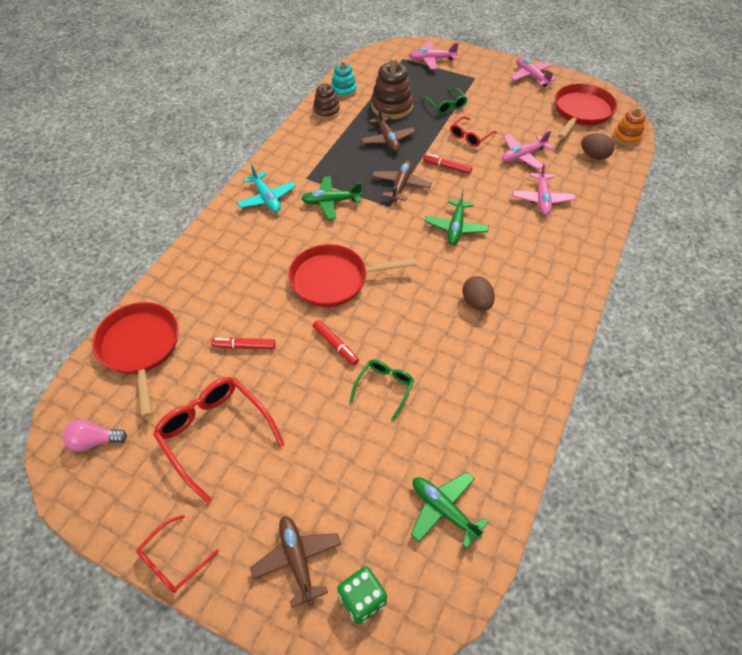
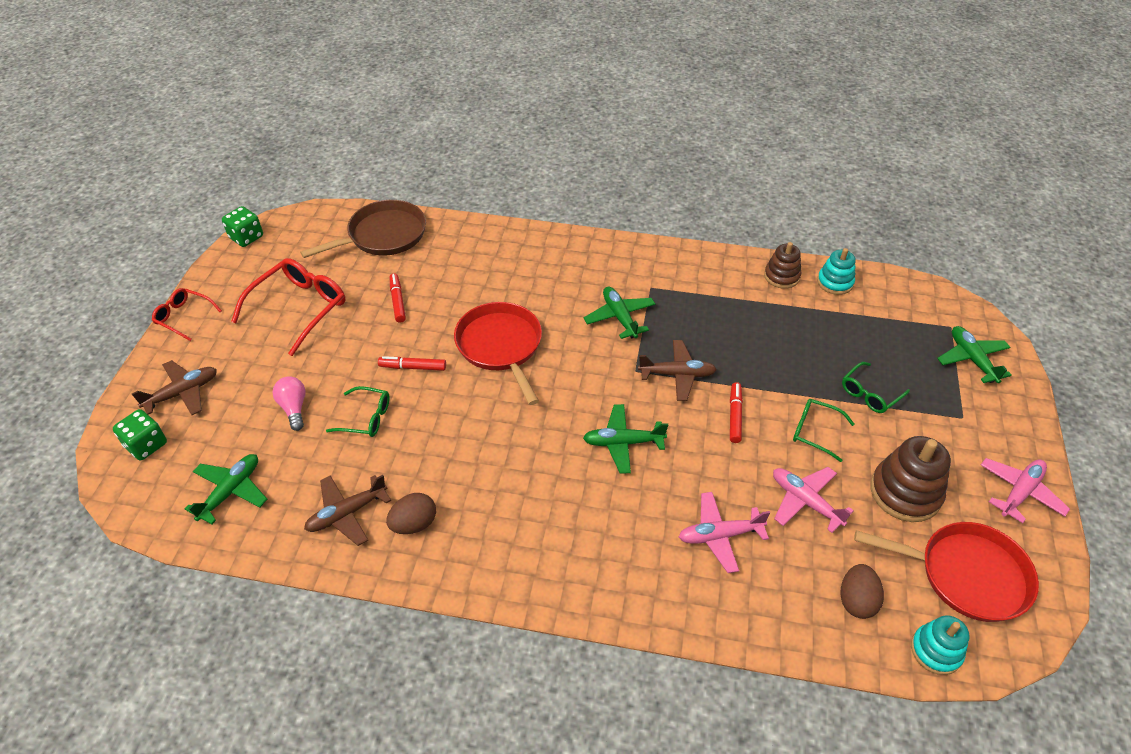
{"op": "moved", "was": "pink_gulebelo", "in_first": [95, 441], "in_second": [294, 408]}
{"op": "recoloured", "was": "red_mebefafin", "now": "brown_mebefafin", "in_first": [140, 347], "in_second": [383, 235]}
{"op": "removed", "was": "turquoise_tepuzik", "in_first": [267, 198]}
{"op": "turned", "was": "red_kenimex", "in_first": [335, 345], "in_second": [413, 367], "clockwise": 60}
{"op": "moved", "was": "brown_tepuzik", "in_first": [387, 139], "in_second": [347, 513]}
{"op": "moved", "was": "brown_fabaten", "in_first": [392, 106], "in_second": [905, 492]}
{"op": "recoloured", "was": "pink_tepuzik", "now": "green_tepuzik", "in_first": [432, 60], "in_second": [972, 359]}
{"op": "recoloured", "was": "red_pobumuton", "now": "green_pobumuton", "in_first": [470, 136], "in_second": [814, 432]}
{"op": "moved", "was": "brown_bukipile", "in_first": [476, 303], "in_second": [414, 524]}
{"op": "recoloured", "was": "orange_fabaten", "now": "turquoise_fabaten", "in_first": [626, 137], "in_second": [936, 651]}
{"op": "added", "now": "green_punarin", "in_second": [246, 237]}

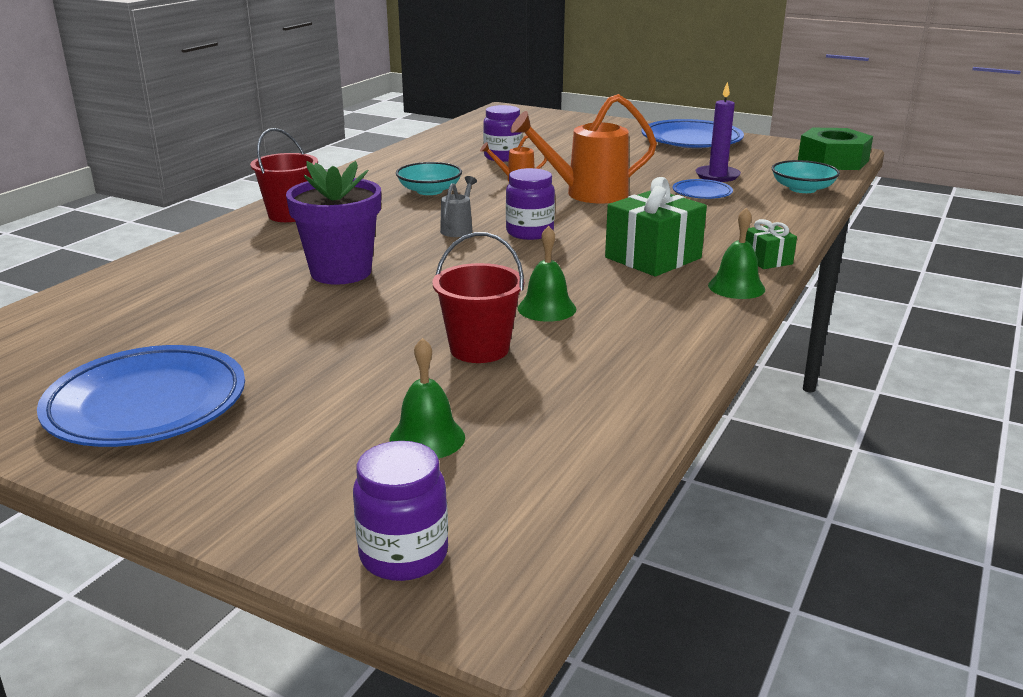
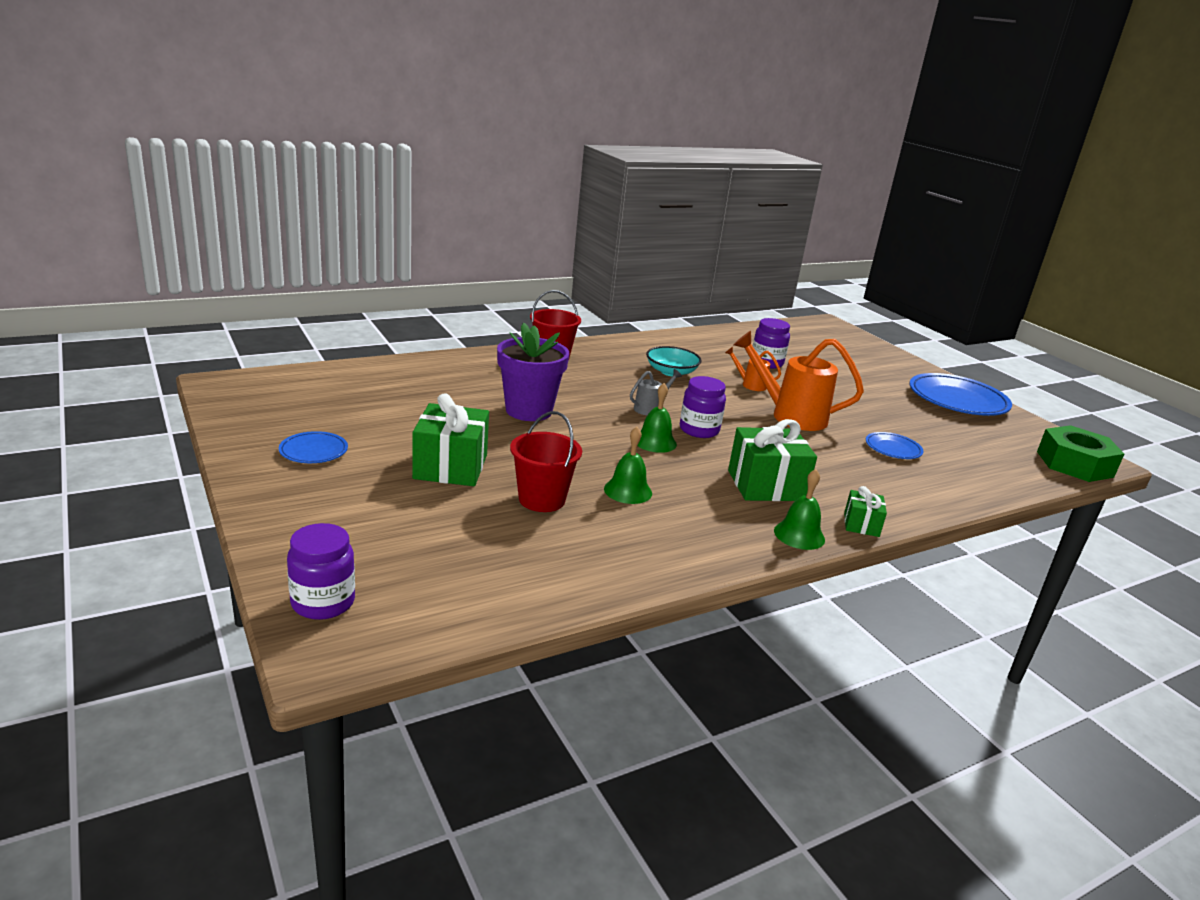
{"op": "resized", "was": "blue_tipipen", "in_first": [147, 405], "in_second": [313, 451], "ratio": 0.5}
{"op": "moved", "was": "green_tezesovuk", "in_first": [427, 438], "in_second": [655, 442]}
{"op": "removed", "was": "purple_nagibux", "in_first": [717, 176]}
{"op": "removed", "was": "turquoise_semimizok", "in_first": [802, 189]}
{"op": "added", "now": "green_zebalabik", "in_second": [450, 467]}

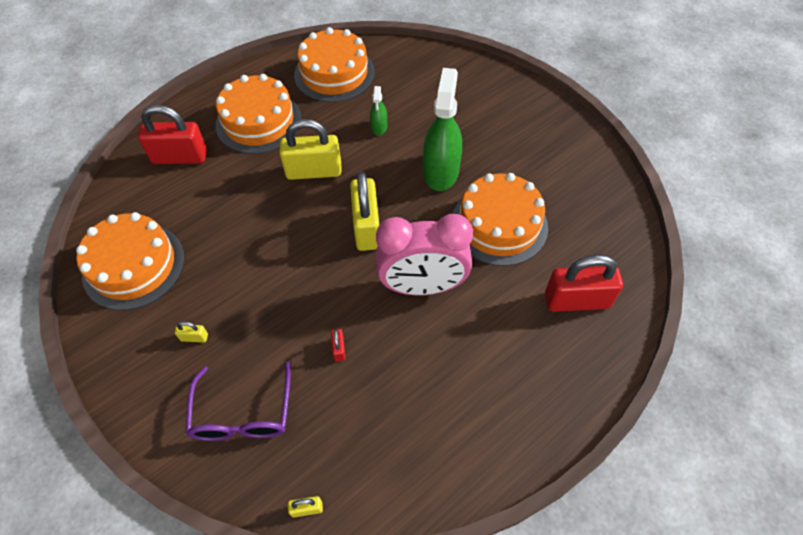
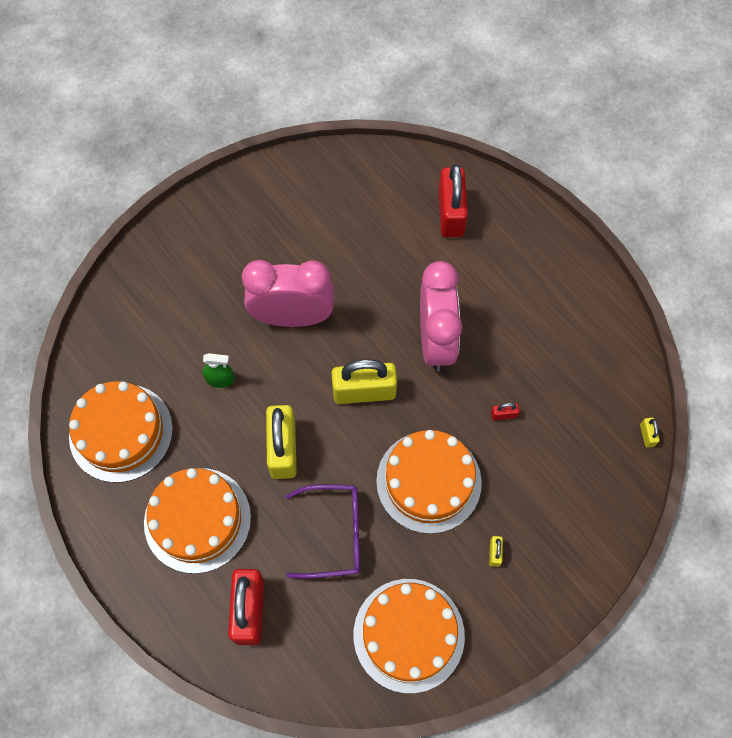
{"op": "moved", "was": "purple_pobumuton", "in_first": [243, 414], "in_second": [335, 534]}
{"op": "replaced", "was": "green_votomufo", "now": "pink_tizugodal", "in_first": [441, 171], "in_second": [292, 317]}
{"op": "moved", "was": "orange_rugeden", "in_first": [499, 225], "in_second": [428, 481]}

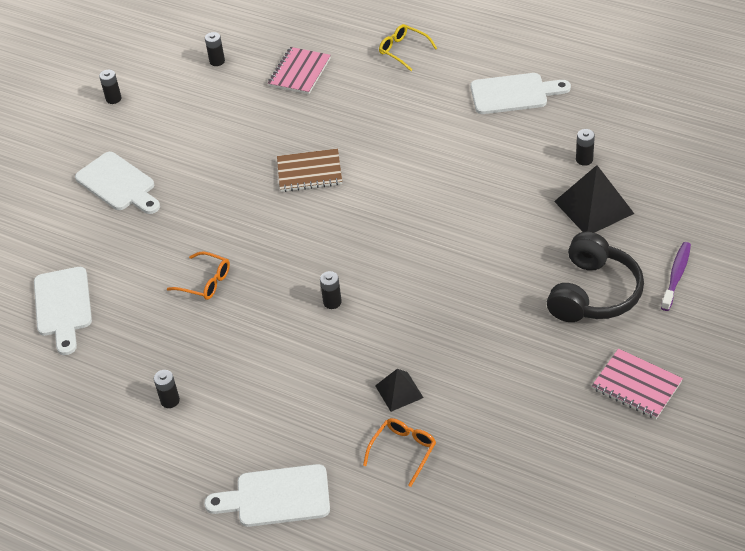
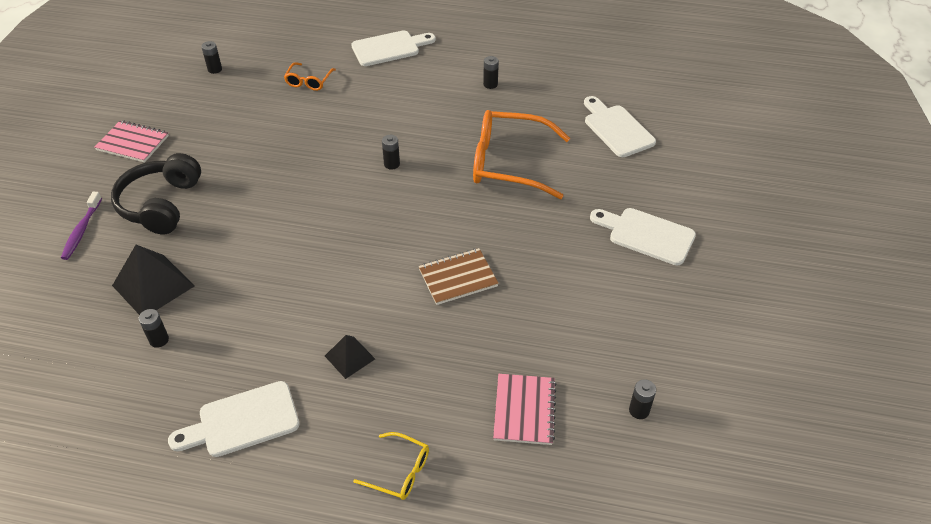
{"op": "moved", "was": "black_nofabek", "in_first": [113, 99], "in_second": [215, 69]}
{"op": "resized", "was": "orange_pobumuton", "in_first": [205, 282], "in_second": [508, 163], "ratio": 2.09}
{"op": "moved", "was": "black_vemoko", "in_first": [399, 391], "in_second": [349, 357]}

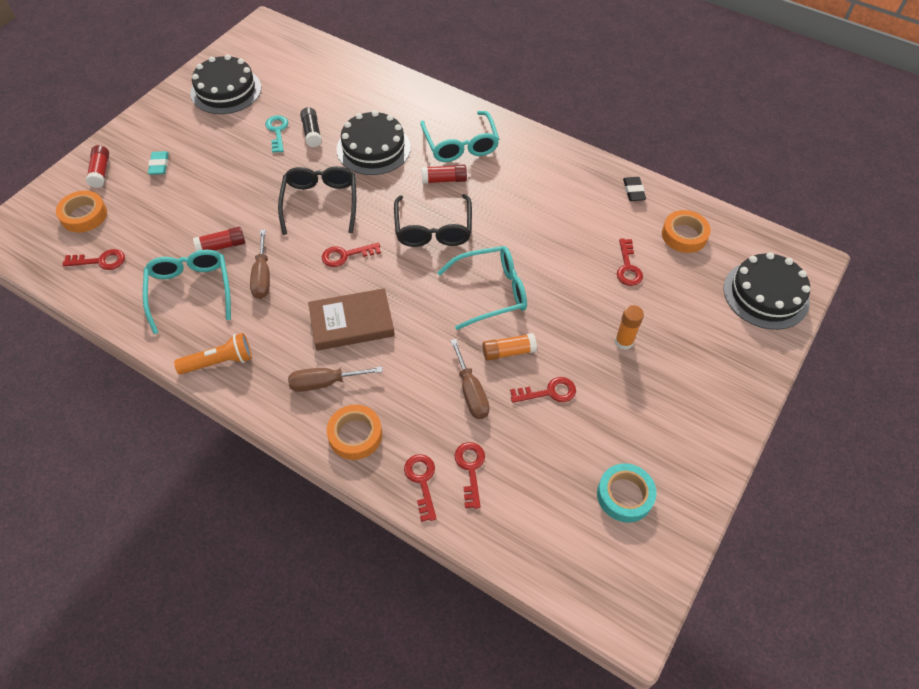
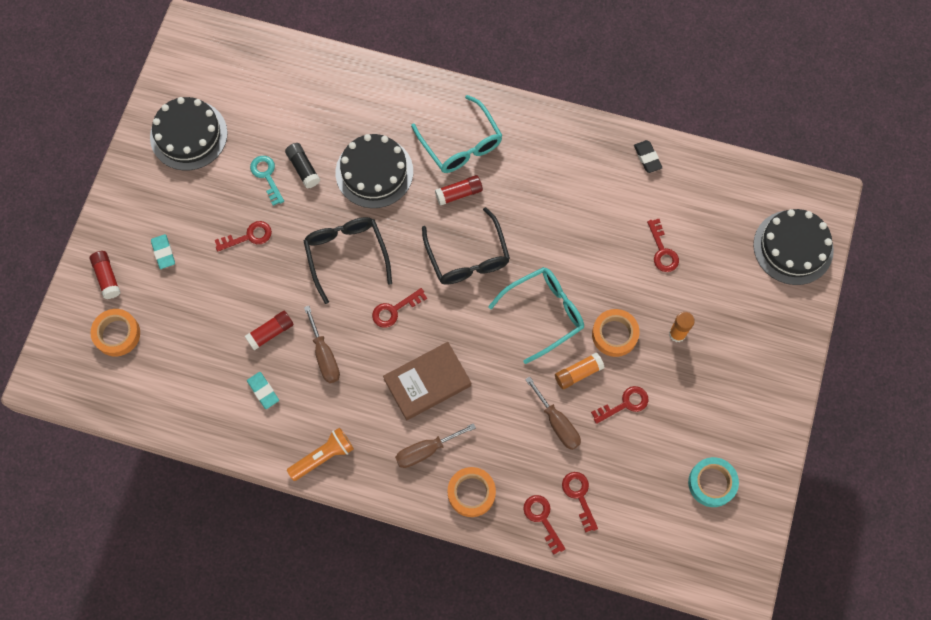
{"op": "moved", "was": "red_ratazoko", "in_first": [100, 261], "in_second": [248, 236]}
{"op": "replaced", "was": "turquoise_pobumuton", "now": "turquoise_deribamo", "in_first": [190, 291], "in_second": [263, 391]}
{"op": "moved", "was": "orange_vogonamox", "in_first": [684, 235], "in_second": [614, 334]}

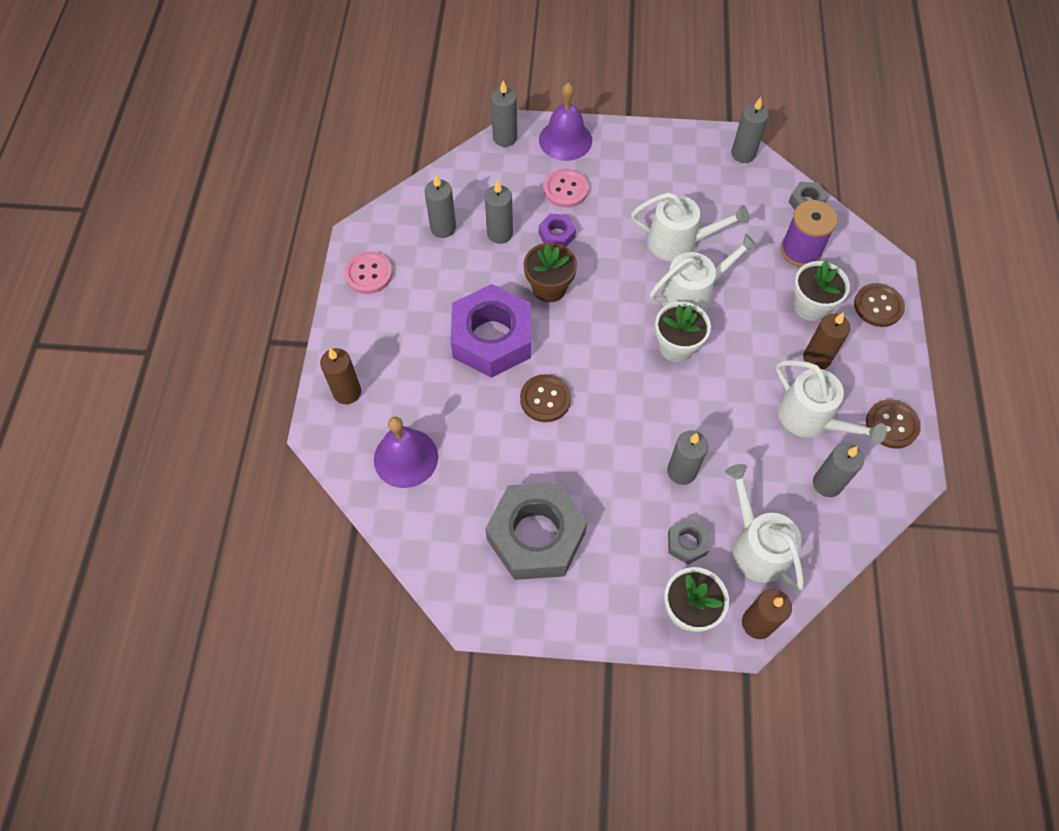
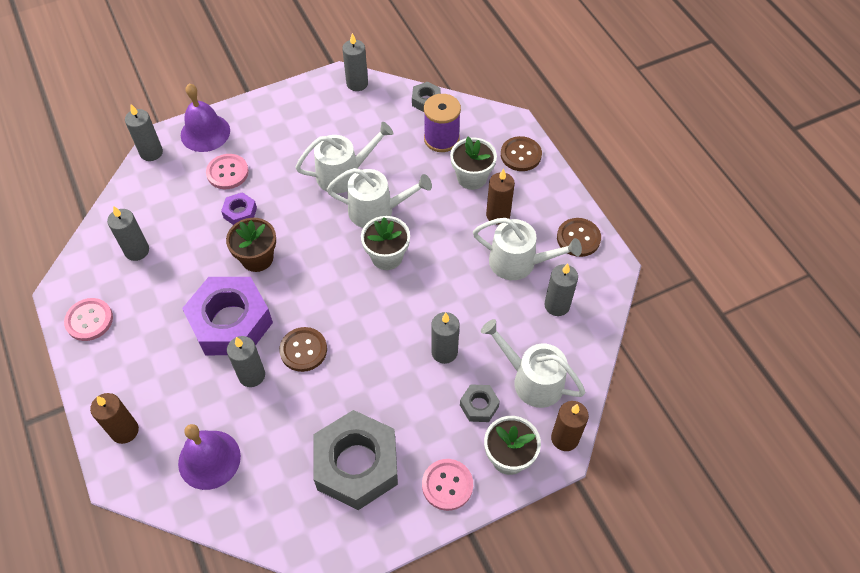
{"op": "moved", "was": "grey_nagibux", "in_first": [500, 233], "in_second": [252, 375]}
{"op": "turned", "was": "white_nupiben", "in_first": [692, 295], "in_second": [377, 211], "clockwise": 60}
{"op": "added", "now": "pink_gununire", "in_second": [447, 485]}

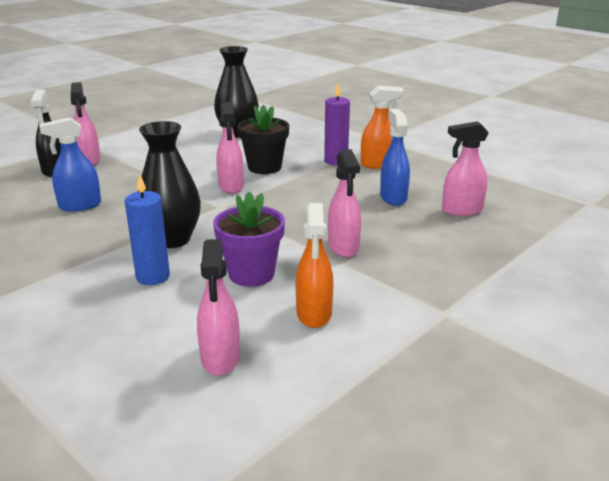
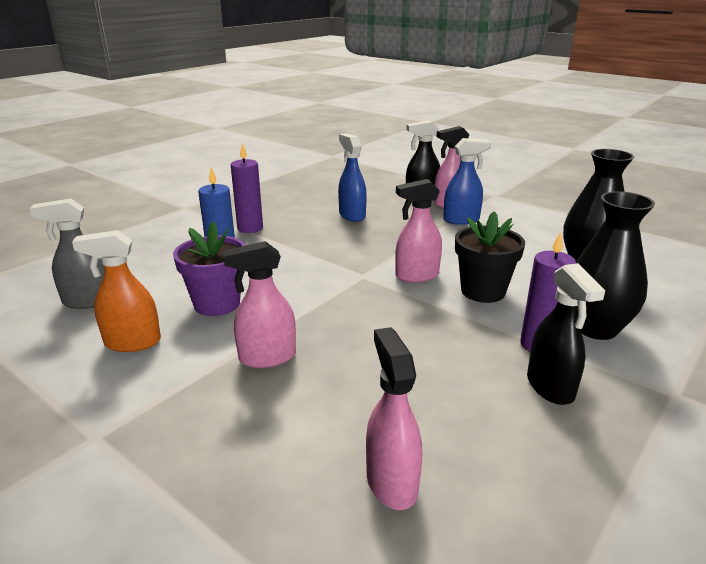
{"op": "moved", "was": "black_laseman", "in_first": [172, 239], "in_second": [596, 328]}
{"op": "recoloured", "was": "pink_votomufo", "now": "grey_votomufo", "in_first": [220, 358], "in_second": [88, 301]}
{"op": "recoloured", "was": "orange_votomufo", "now": "black_votomufo", "in_first": [378, 164], "in_second": [550, 387]}
{"op": "moved", "was": "blue_votomufo", "in_first": [393, 197], "in_second": [461, 220]}
{"op": "added", "now": "purple_nagibux", "in_second": [250, 228]}

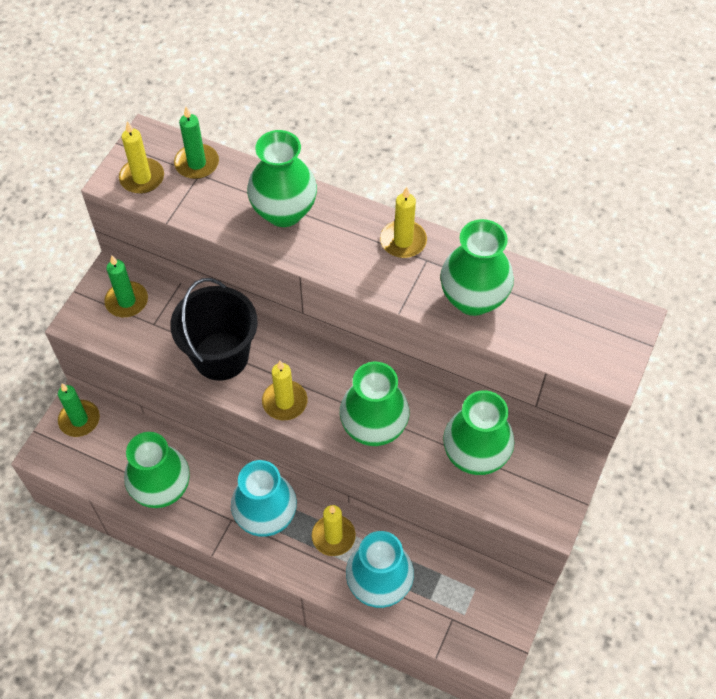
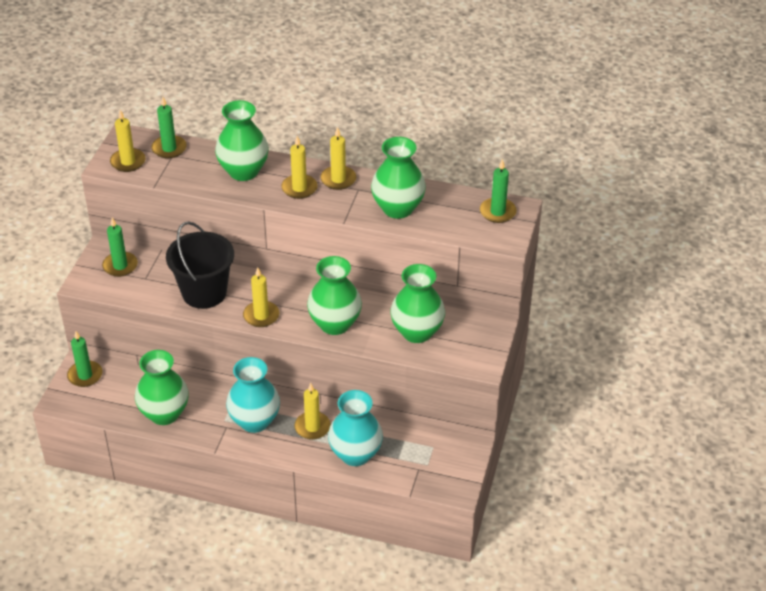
{"op": "added", "now": "yellow_nagibux", "in_second": [299, 188]}
{"op": "added", "now": "green_nagibux", "in_second": [497, 212]}

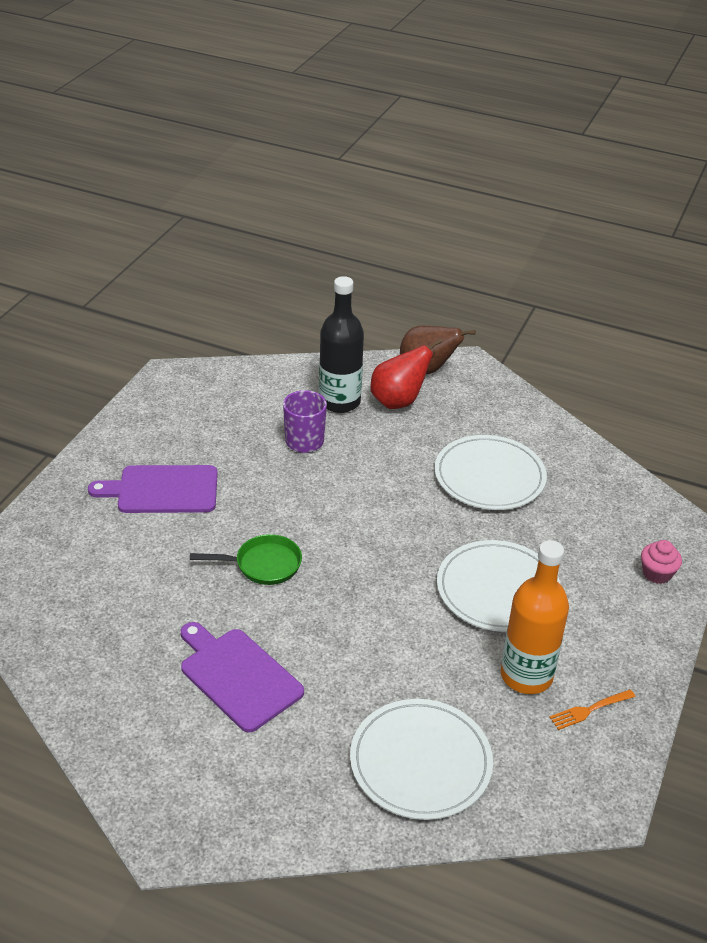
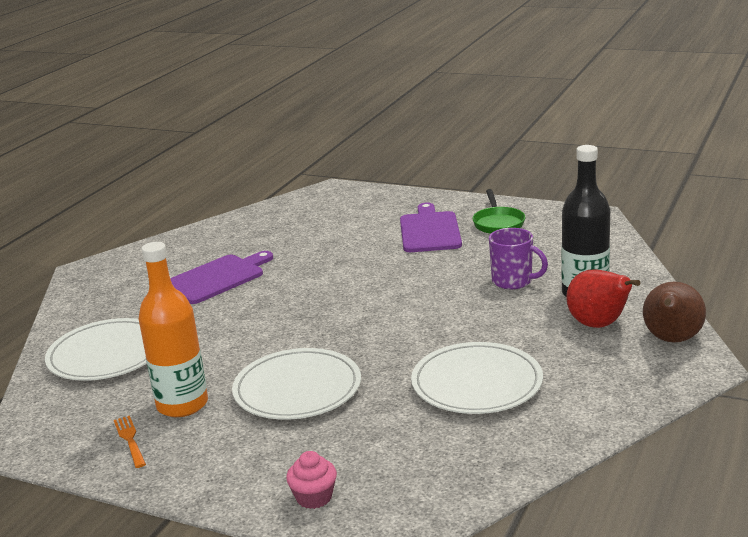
{"op": "moved", "was": "green_mebefafin", "in_first": [263, 565], "in_second": [498, 223]}

